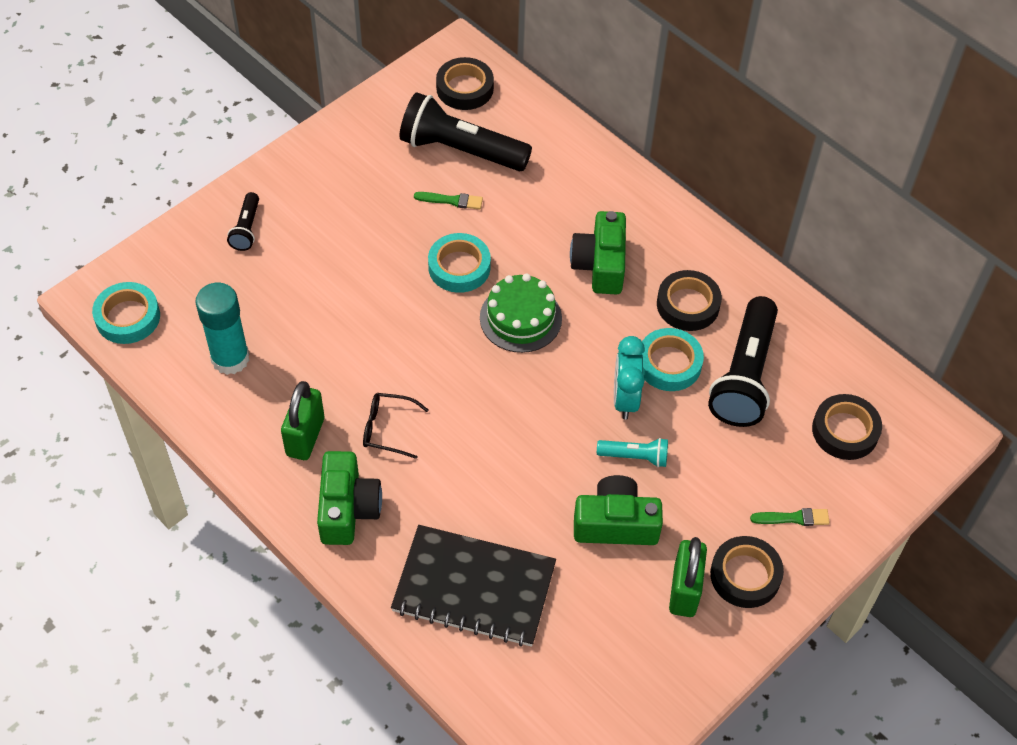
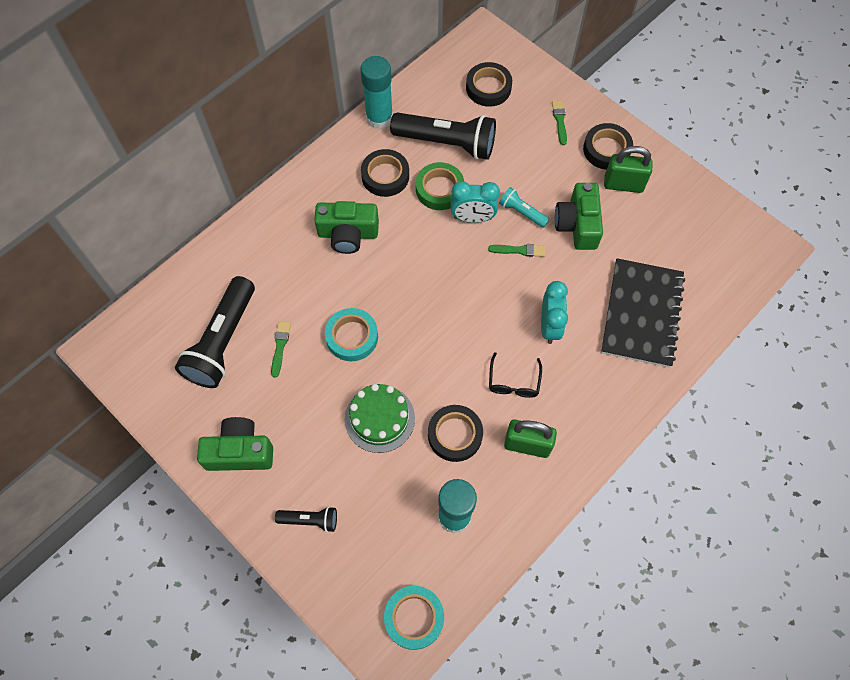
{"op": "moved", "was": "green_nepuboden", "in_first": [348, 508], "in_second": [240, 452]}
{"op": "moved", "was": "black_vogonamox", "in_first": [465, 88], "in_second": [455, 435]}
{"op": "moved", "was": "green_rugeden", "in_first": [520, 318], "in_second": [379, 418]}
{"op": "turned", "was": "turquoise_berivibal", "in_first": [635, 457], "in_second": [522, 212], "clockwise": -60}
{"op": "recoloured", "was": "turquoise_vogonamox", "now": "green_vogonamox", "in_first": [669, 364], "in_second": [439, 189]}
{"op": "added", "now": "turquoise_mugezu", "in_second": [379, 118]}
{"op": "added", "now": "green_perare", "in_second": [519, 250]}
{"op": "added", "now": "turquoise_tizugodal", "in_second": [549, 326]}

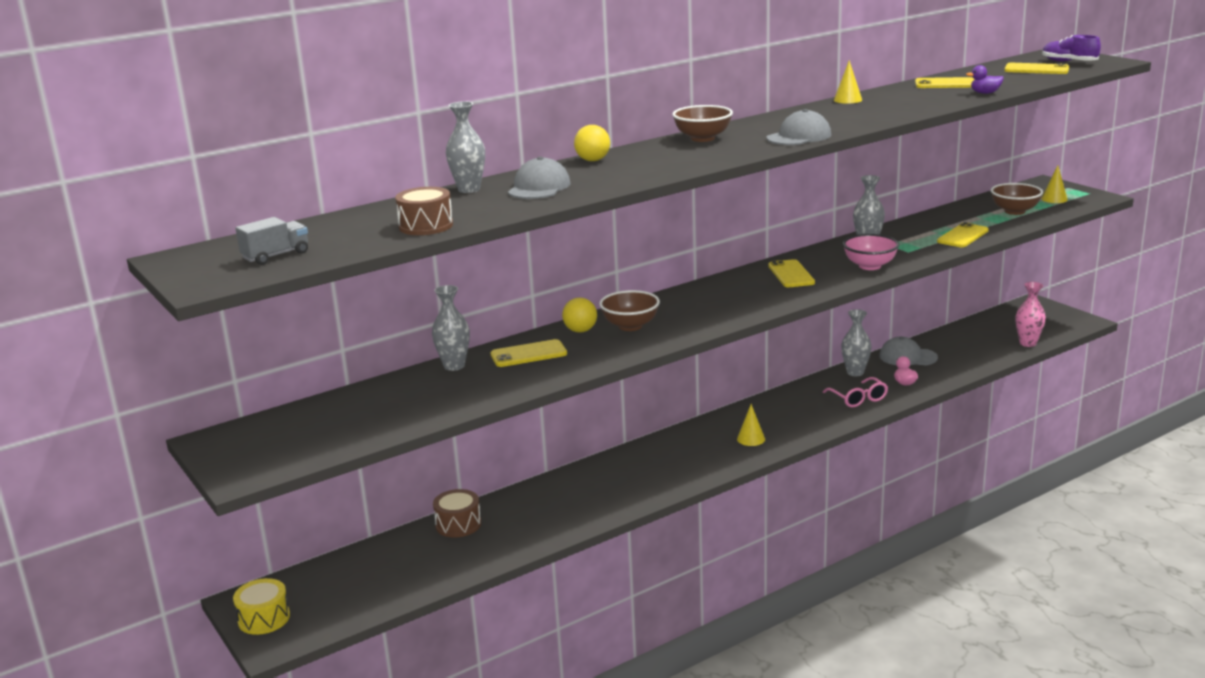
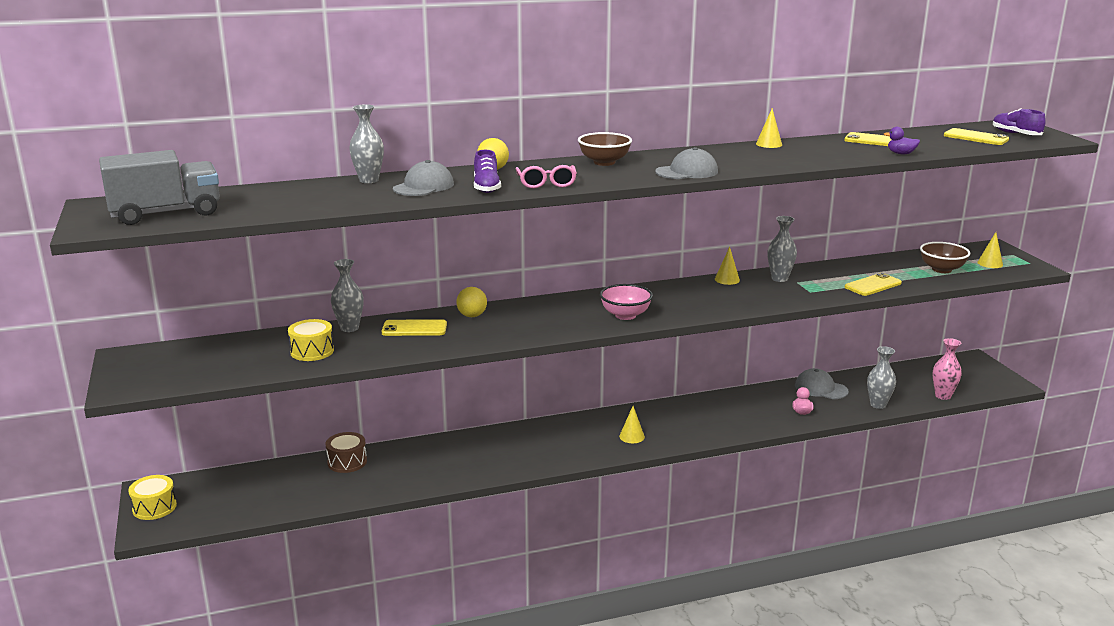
{"op": "resized", "was": "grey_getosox", "in_first": [276, 256], "in_second": [166, 213], "ratio": 1.97}
{"op": "removed", "was": "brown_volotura", "in_first": [426, 226]}
{"op": "removed", "was": "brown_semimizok", "in_first": [630, 326]}
{"op": "removed", "was": "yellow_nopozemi", "in_first": [791, 274]}
{"op": "moved", "was": "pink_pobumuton", "in_first": [858, 399], "in_second": [546, 183]}
{"op": "moved", "was": "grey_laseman", "in_first": [855, 372], "in_second": [878, 405]}
{"op": "moved", "was": "pink_semimizok", "in_first": [870, 266], "in_second": [625, 315]}
{"op": "added", "now": "yellow_volotura", "in_second": [312, 351]}
{"op": "added", "now": "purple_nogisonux", "in_second": [486, 187]}
{"op": "added", "now": "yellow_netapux", "in_second": [727, 279]}

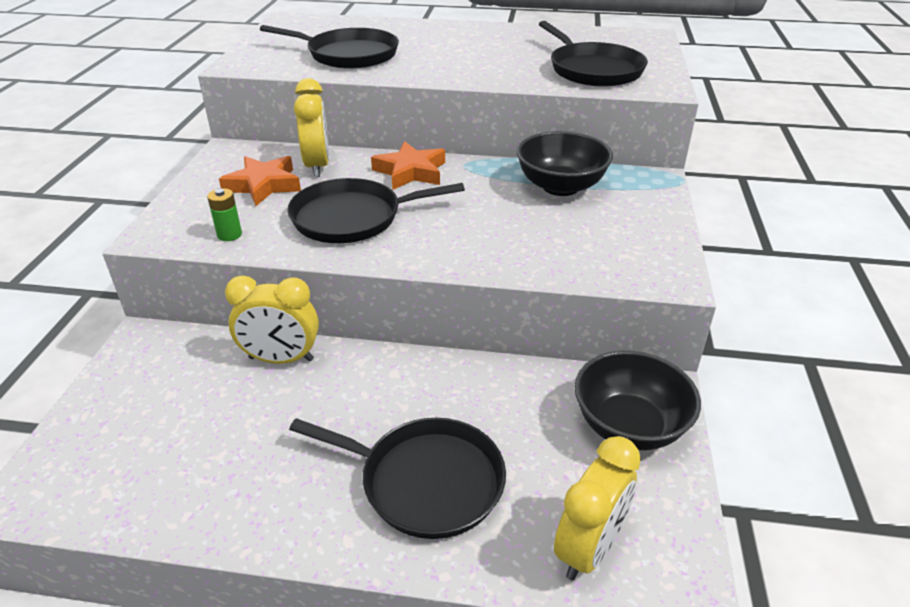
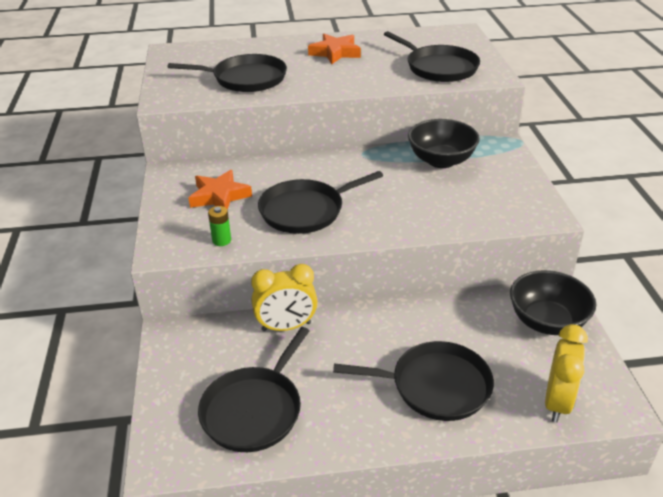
{"op": "removed", "was": "yellow_tizugodal", "in_first": [317, 166]}
{"op": "moved", "was": "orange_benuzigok", "in_first": [411, 172], "in_second": [335, 53]}
{"op": "added", "now": "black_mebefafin", "in_second": [254, 410]}

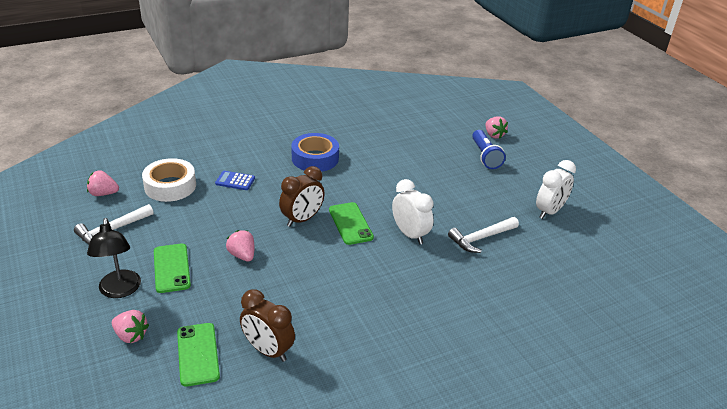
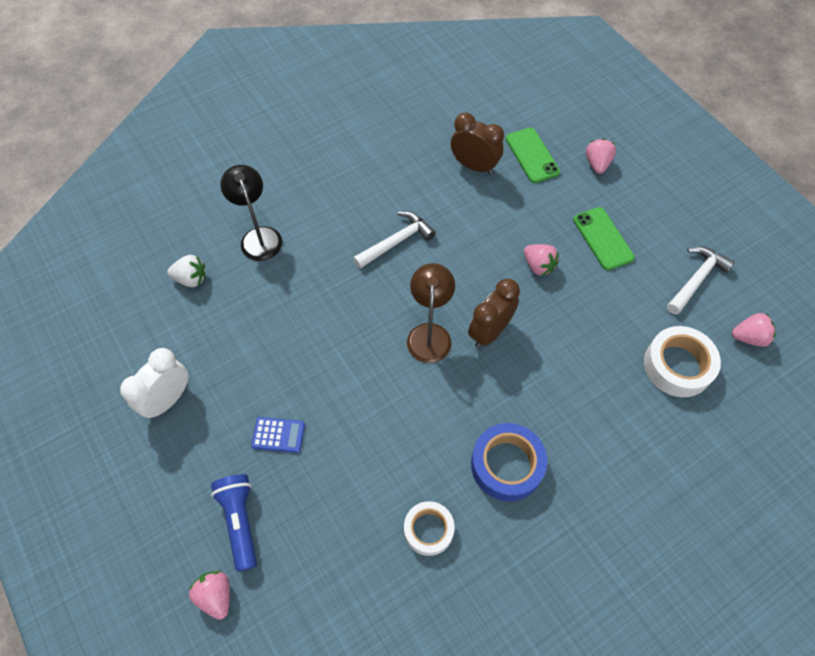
{"op": "moved", "was": "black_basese", "in_first": [120, 290], "in_second": [259, 236]}
{"op": "turned", "was": "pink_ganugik", "in_first": [131, 335], "in_second": [597, 164], "clockwise": 75}
{"op": "moved", "was": "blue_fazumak", "in_first": [235, 181], "in_second": [278, 435]}
{"op": "replaced", "was": "green_nopozemi", "now": "brown_basese", "in_first": [350, 223], "in_second": [429, 334]}
{"op": "removed", "was": "white_tizugodal", "in_first": [410, 234]}
{"op": "moved", "was": "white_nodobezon", "in_first": [481, 238], "in_second": [397, 241]}
{"op": "added", "now": "white_ganugik", "in_second": [191, 279]}
{"op": "added", "now": "white_vogonamox", "in_second": [428, 530]}

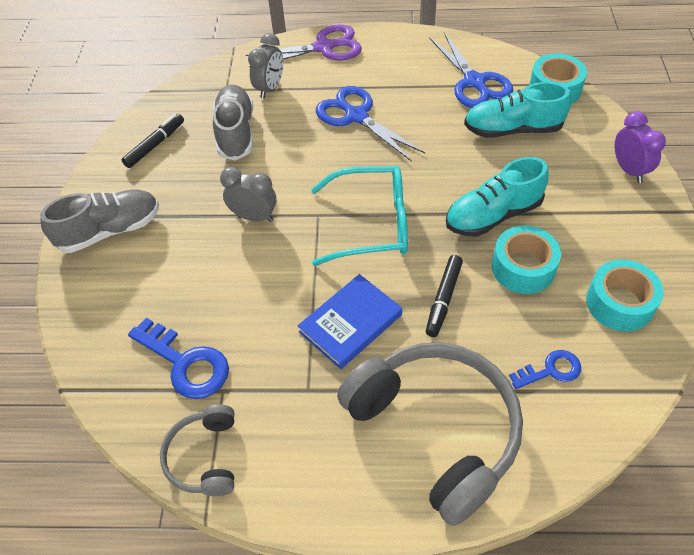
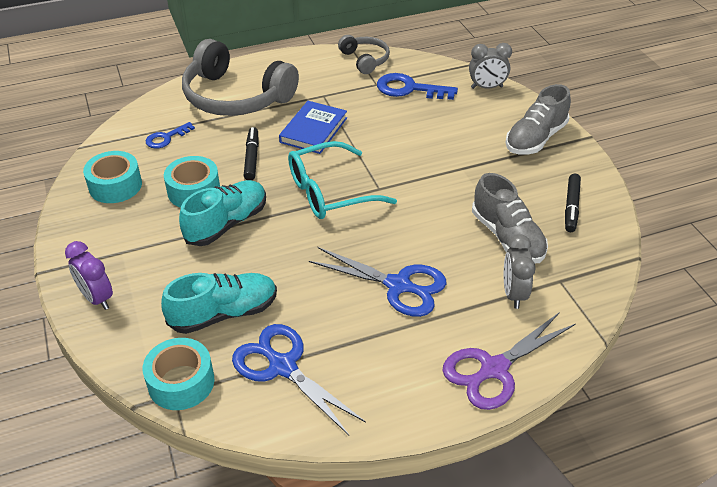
{"op": "moved", "was": "grey_tizugodal", "in_first": [254, 217], "in_second": [487, 87]}

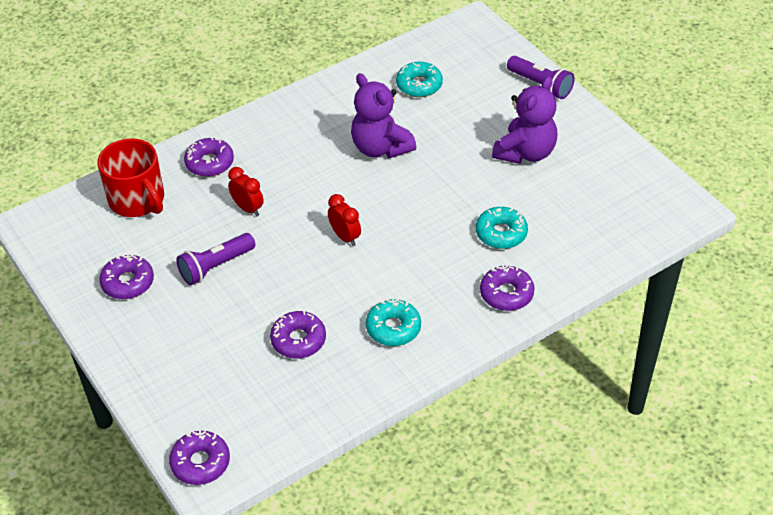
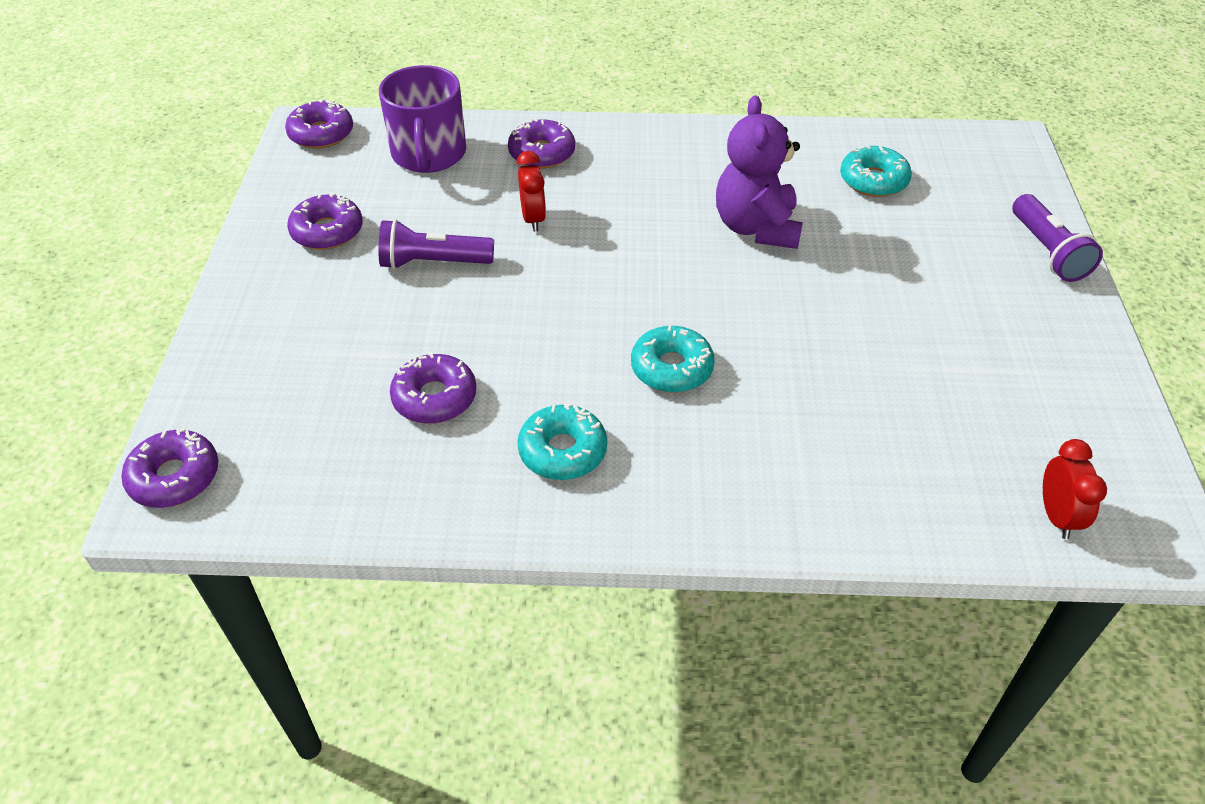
{"op": "recoloured", "was": "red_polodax", "now": "purple_polodax", "in_first": [137, 200], "in_second": [428, 154]}
{"op": "moved", "was": "red_tizugodal", "in_first": [345, 237], "in_second": [1056, 516]}
{"op": "moved", "was": "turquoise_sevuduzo", "in_first": [501, 233], "in_second": [671, 368]}
{"op": "moved", "was": "purple_sevuduzo", "in_first": [506, 294], "in_second": [321, 134]}
{"op": "removed", "was": "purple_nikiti", "in_first": [525, 152]}

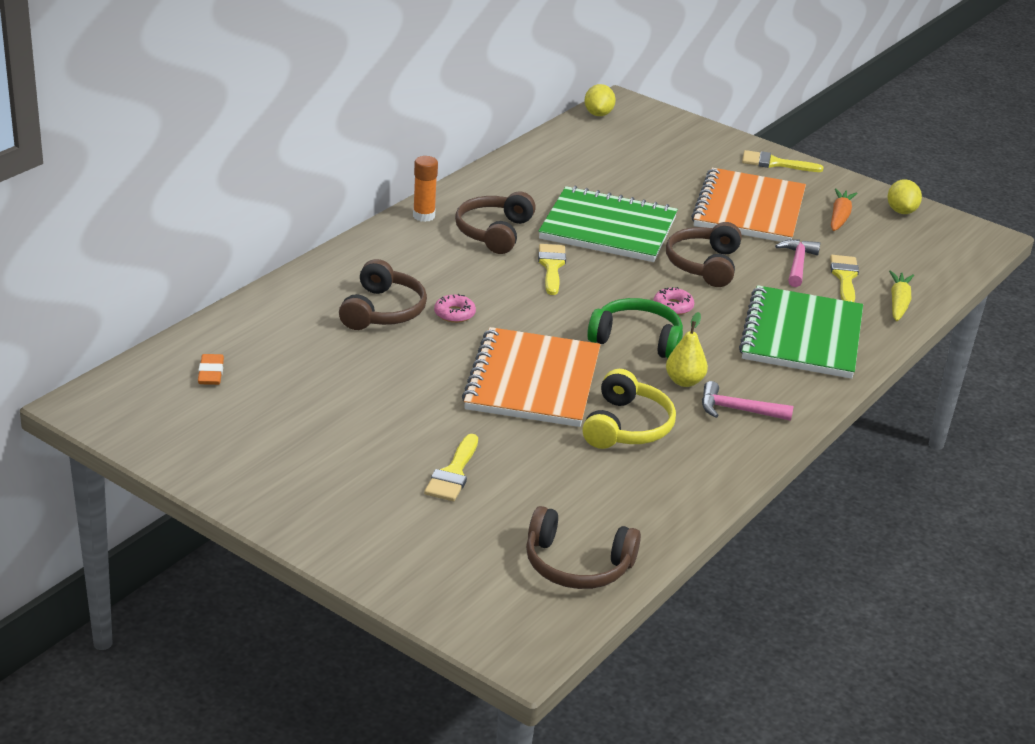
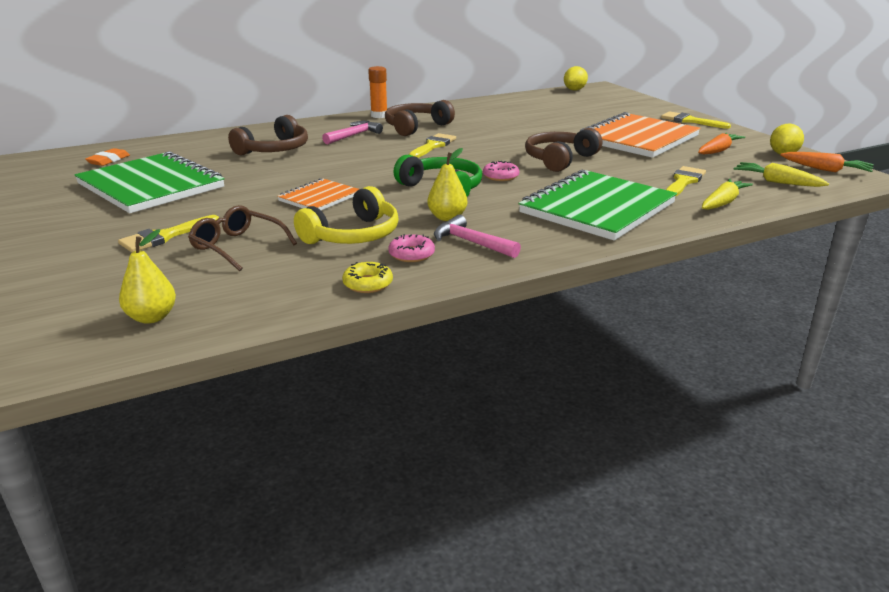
{"op": "moved", "was": "pink_sevuduzo", "in_first": [454, 314], "in_second": [411, 254]}
{"op": "resized", "was": "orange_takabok", "in_first": [533, 381], "in_second": [319, 198], "ratio": 0.52}
{"op": "replaced", "was": "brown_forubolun", "now": "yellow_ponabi", "in_first": [577, 565], "in_second": [152, 317]}
{"op": "moved", "was": "green_takabok", "in_first": [608, 228], "in_second": [151, 186]}
{"op": "moved", "was": "pink_nodobezon", "in_first": [797, 264], "in_second": [354, 135]}
{"op": "added", "now": "brown_pobumuton", "in_second": [237, 246]}
{"op": "added", "now": "yellow_sevuduzo", "in_second": [368, 284]}
{"op": "added", "now": "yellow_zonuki", "in_second": [776, 182]}
{"op": "added", "now": "orange_zonuki", "in_second": [826, 170]}

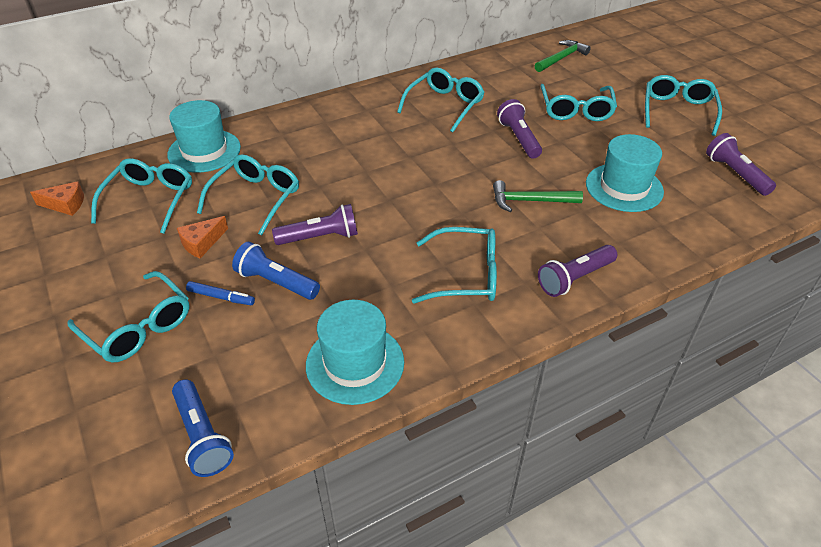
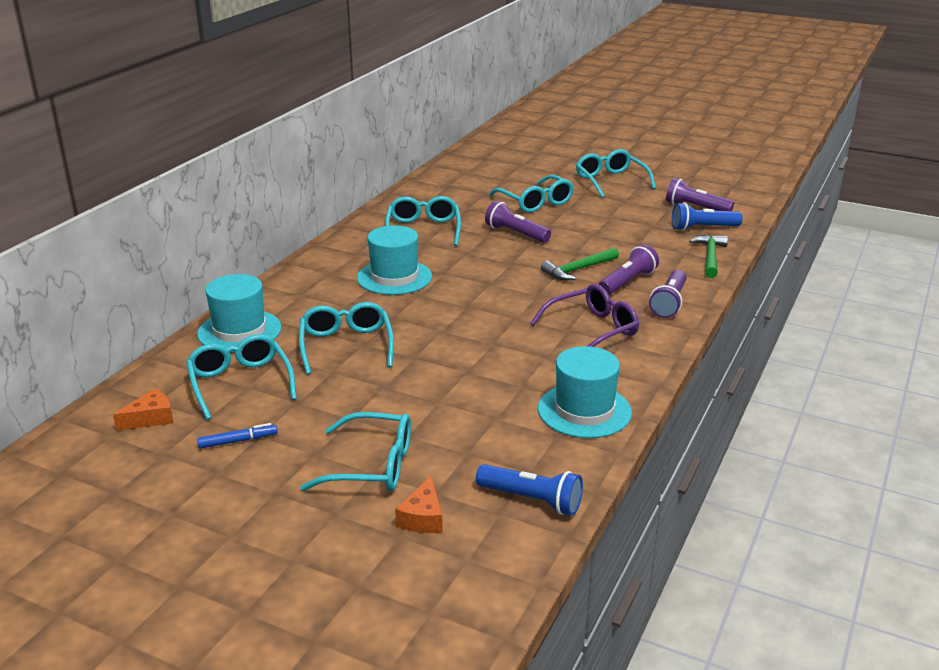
{"op": "moved", "was": "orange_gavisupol", "in_first": [202, 243], "in_second": [423, 517]}
{"op": "moved", "was": "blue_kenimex", "in_first": [221, 297], "in_second": [238, 441]}
{"op": "moved", "was": "blue_berivibal", "in_first": [276, 282], "in_second": [703, 228]}
{"op": "moved", "was": "purple_berivibal", "in_first": [320, 237], "in_second": [627, 282]}
{"op": "recoloured", "was": "turquoise_pobumuton", "now": "purple_pobumuton", "in_first": [466, 275], "in_second": [592, 330]}
{"op": "moved", "was": "green_nodobezon", "in_first": [561, 58], "in_second": [710, 257]}
{"op": "moved", "was": "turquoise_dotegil", "in_first": [624, 187], "in_second": [394, 277]}

